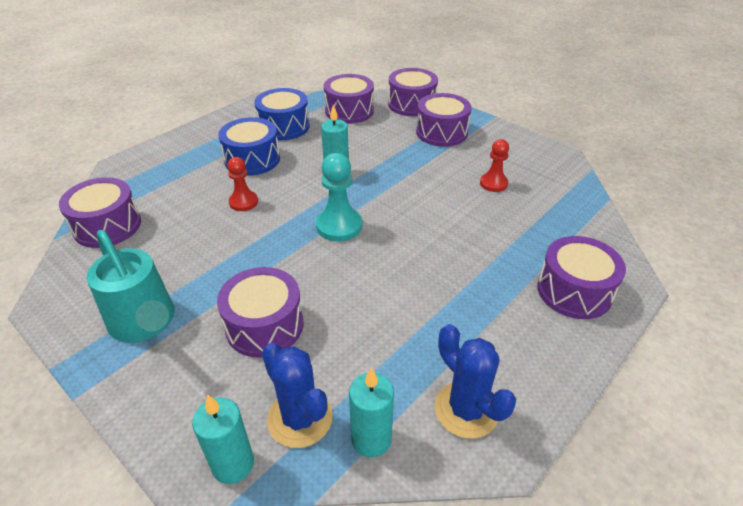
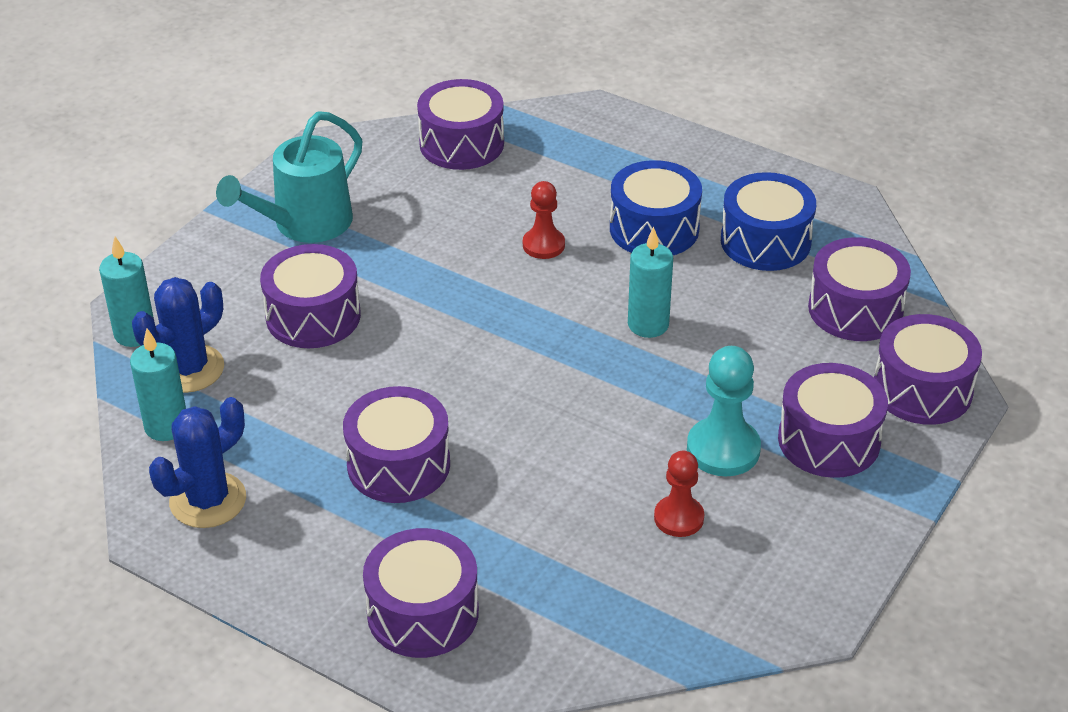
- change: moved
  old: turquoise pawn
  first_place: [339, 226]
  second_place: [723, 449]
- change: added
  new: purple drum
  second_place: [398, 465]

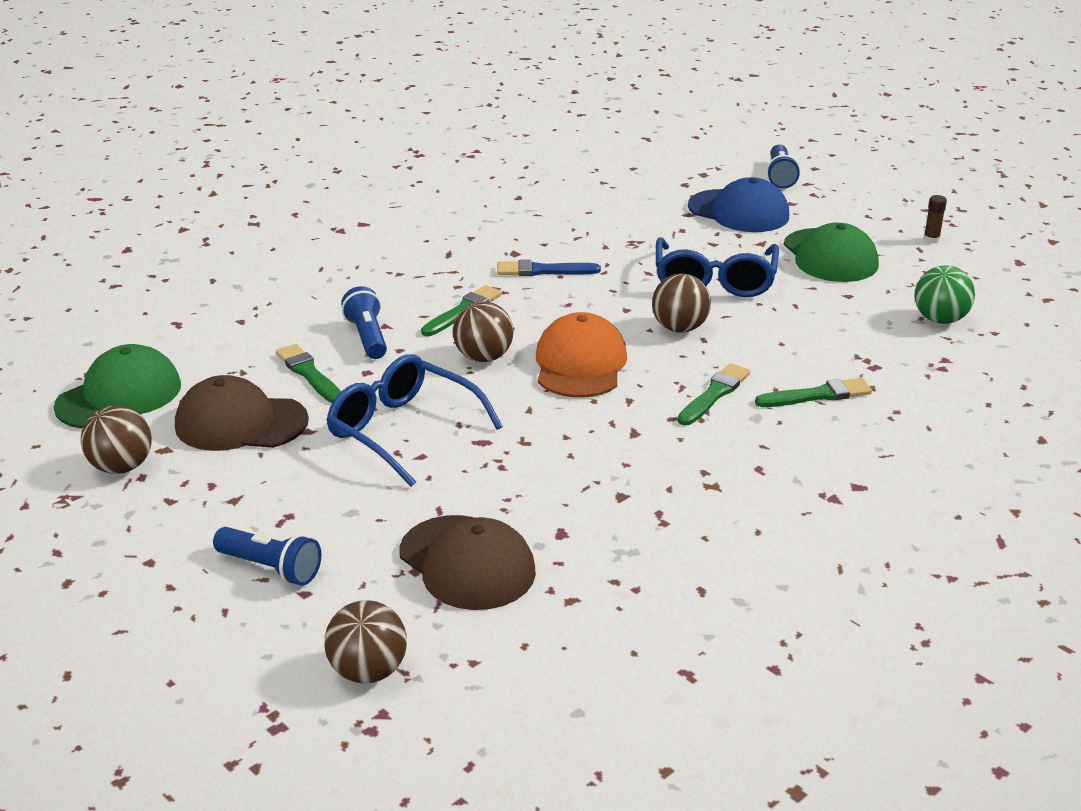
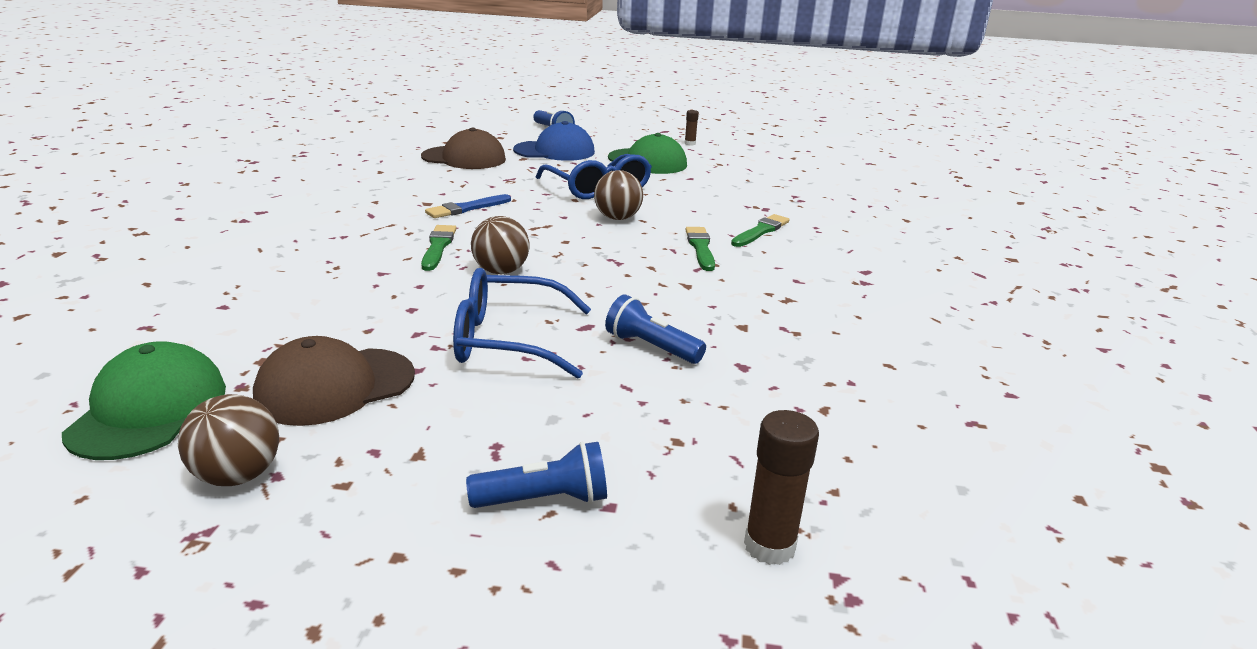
- change: removed
  old: green brush
  first_place: [309, 374]
- change: replaced
  old: brown ball
  new: brown glue stick
  first_place: [368, 671]
  second_place: [769, 546]
- change: moved
  old: blue flashlight
  first_place: [367, 337]
  second_place: [651, 347]
- change: moved
  old: brown cap
  first_place: [467, 563]
  second_place: [464, 158]
- change: removed
  old: orange cap
  first_place: [580, 364]
- change: removed
  old: green ball
  first_place: [940, 319]

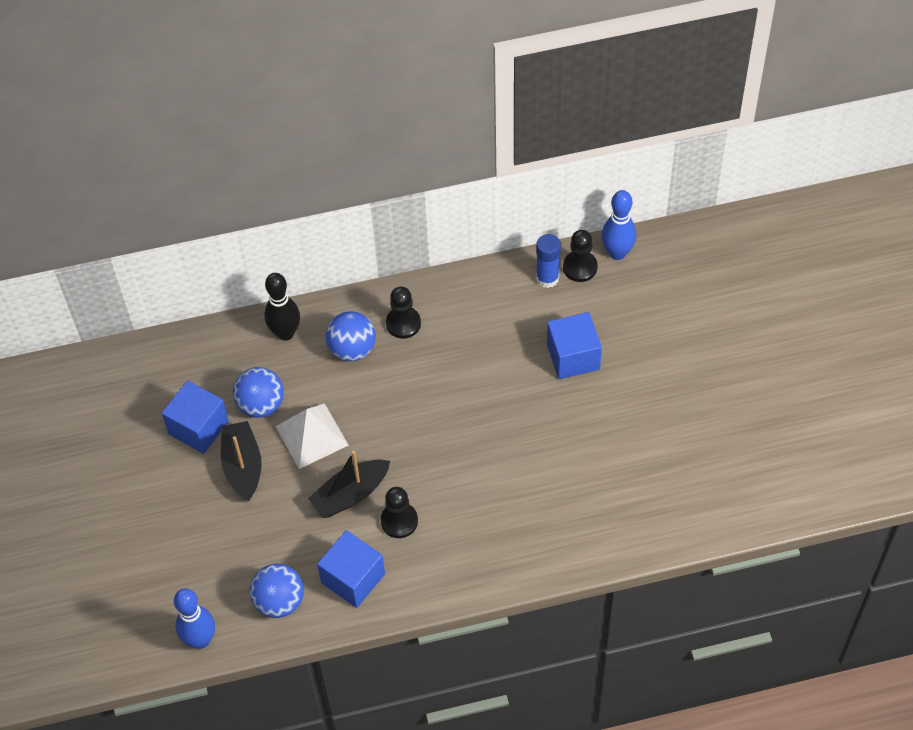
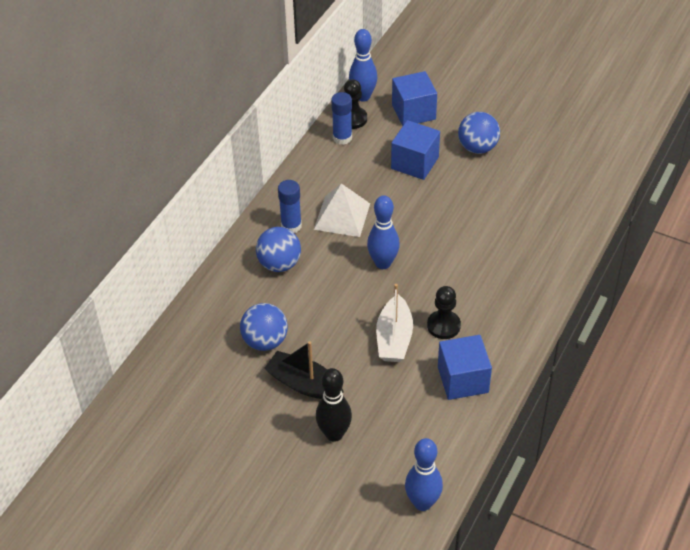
- change: moved
  old: blue cube
  first_place: [198, 427]
  second_place: [413, 112]
- change: moved
  old: blue ball
  first_place: [279, 601]
  second_place: [477, 147]
- change: moved
  old: black bowling pin
  first_place: [285, 333]
  second_place: [334, 434]
- change: moved
  old: white pyramid
  first_place: [311, 435]
  second_place: [342, 216]
- change: recoloured
  old: black boat
  new: white boat
  first_place: [350, 494]
  second_place: [394, 338]
- change: replaced
  old: black pawn
  new: blue glue stick
  first_place: [403, 323]
  second_place: [291, 226]
- change: added
  new: blue bowling pin
  second_place: [383, 263]

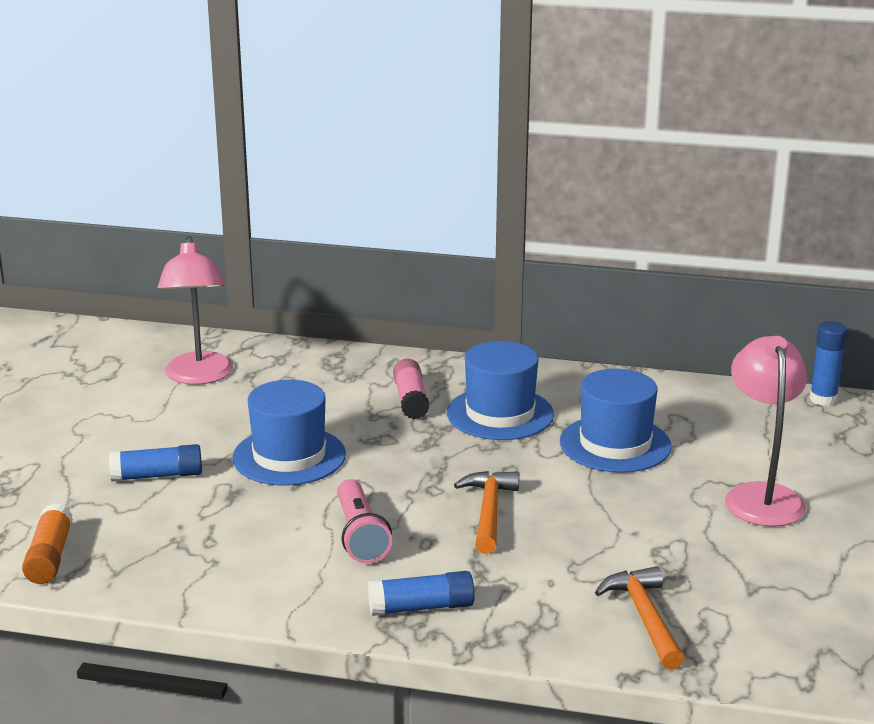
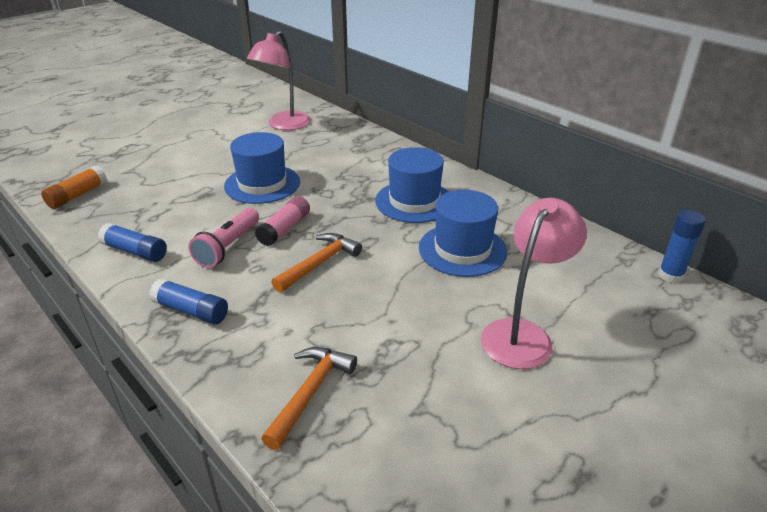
- change: moved
  old: blue glue stick
  first_place: [157, 476]
  second_place: [135, 251]
- change: moved
  old: pink glue stick
  first_place: [411, 400]
  second_place: [284, 229]

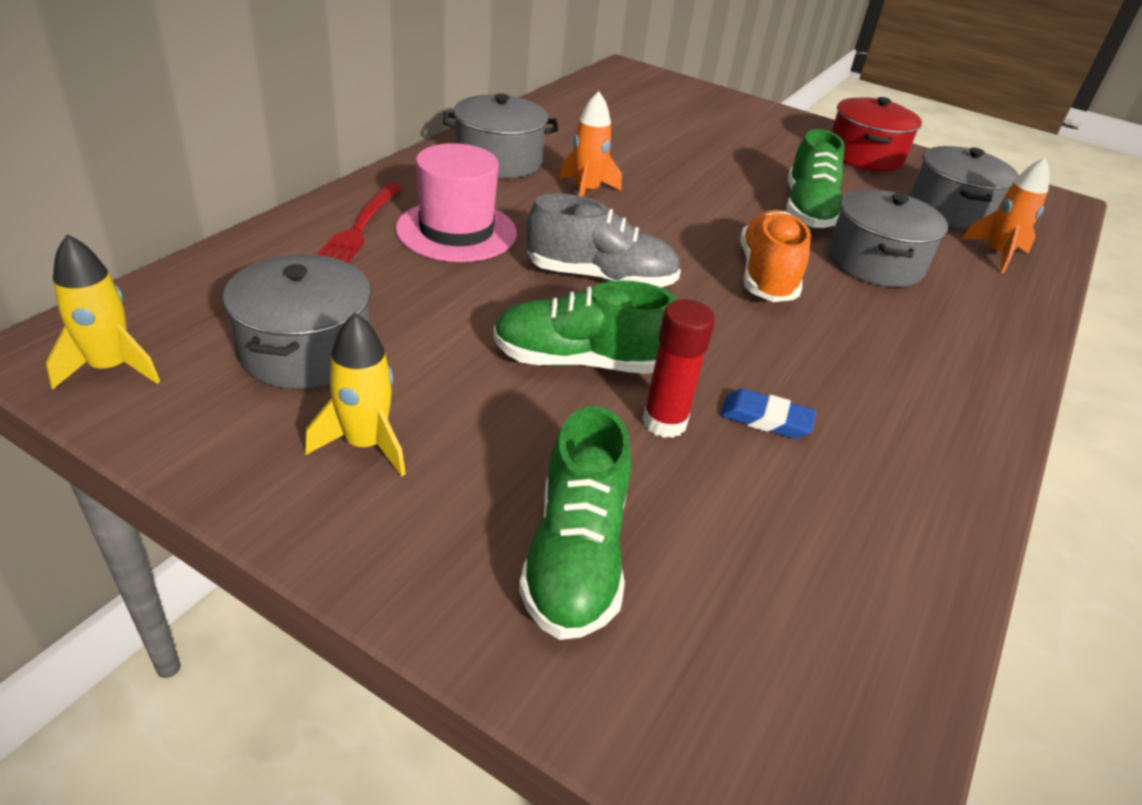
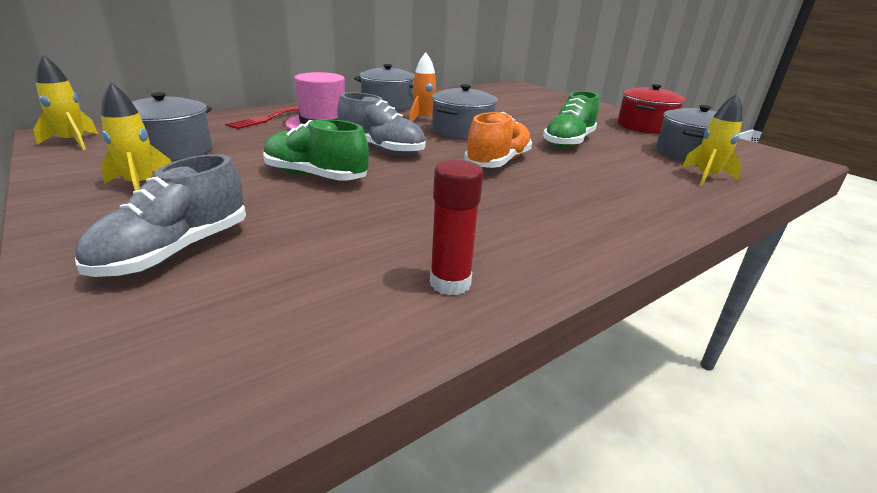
- change: recoloured
  old: green shoe
  new: grey shoe
  first_place: [575, 556]
  second_place: [175, 251]
- change: moved
  old: red glue stick
  first_place: [664, 422]
  second_place: [450, 283]
- change: removed
  old: blue eraser
  first_place: [766, 419]
- change: moved
  old: grey pot
  first_place: [875, 262]
  second_place: [462, 132]
- change: recoloured
  old: orange rocket
  new: yellow rocket
  first_place: [997, 254]
  second_place: [706, 177]

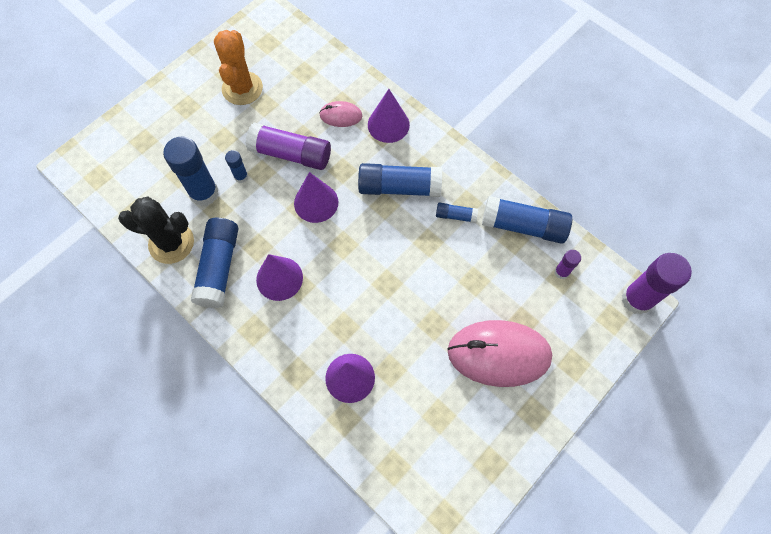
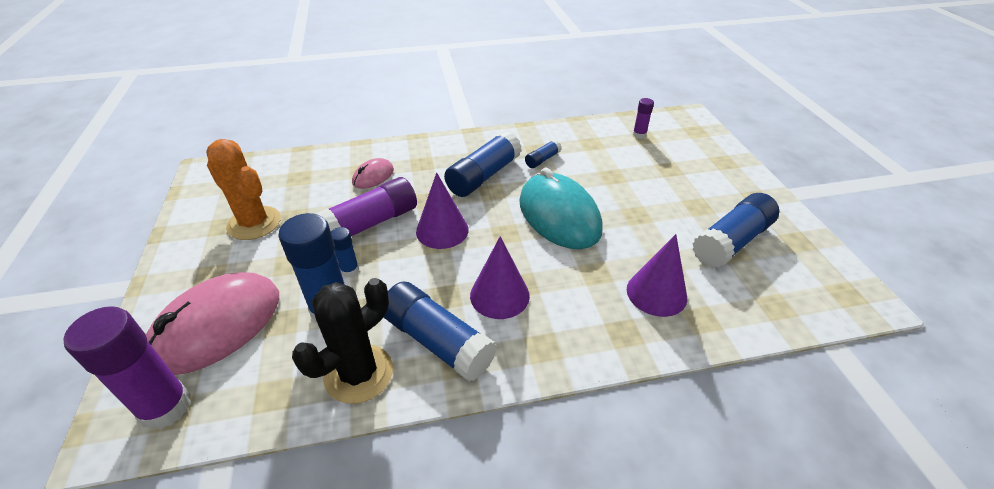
- change: removed
  old: purple cone
  first_place: [388, 124]
- change: moved
  old: pink mouse
  first_place: [498, 354]
  second_place: [217, 326]
- change: moved
  old: blue glue stick
  first_place: [523, 226]
  second_place: [731, 242]
- change: moved
  old: purple glue stick
  first_place: [636, 299]
  second_place: [165, 407]
- change: added
  new: turquoise mouse
  second_place: [559, 216]

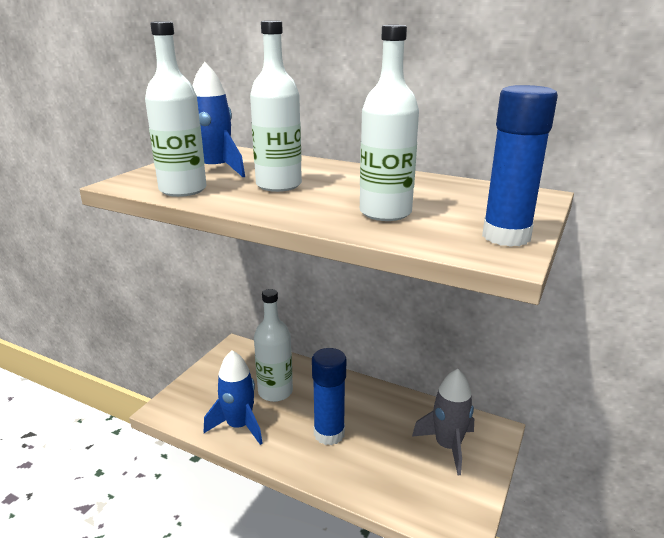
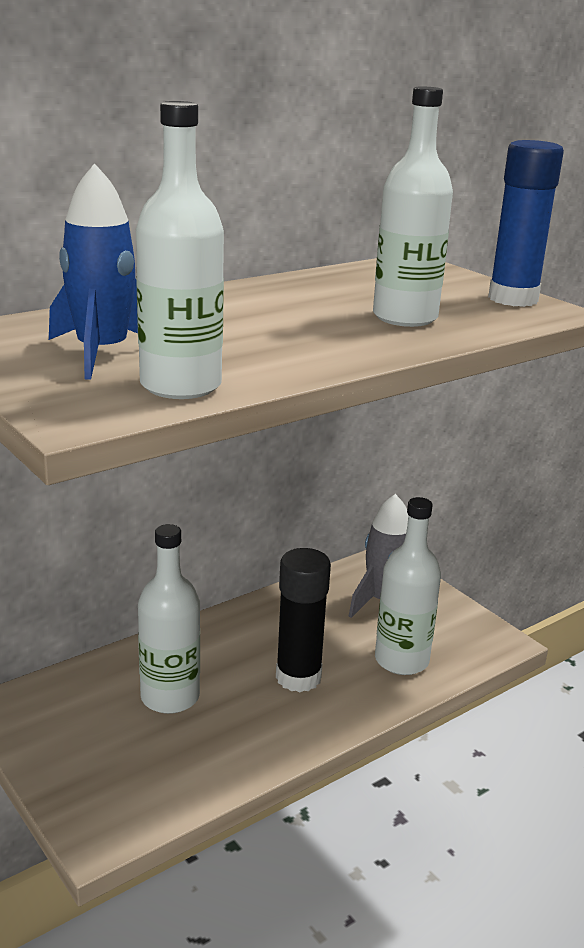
- change: removed
  old: blue rocket
  first_place: [239, 425]
- change: moved
  old: white bottle
  first_place: [278, 185]
  second_place: [401, 660]
- change: recoloured
  old: blue glue stick
  new: black glue stick
  first_place: [329, 433]
  second_place: [298, 677]

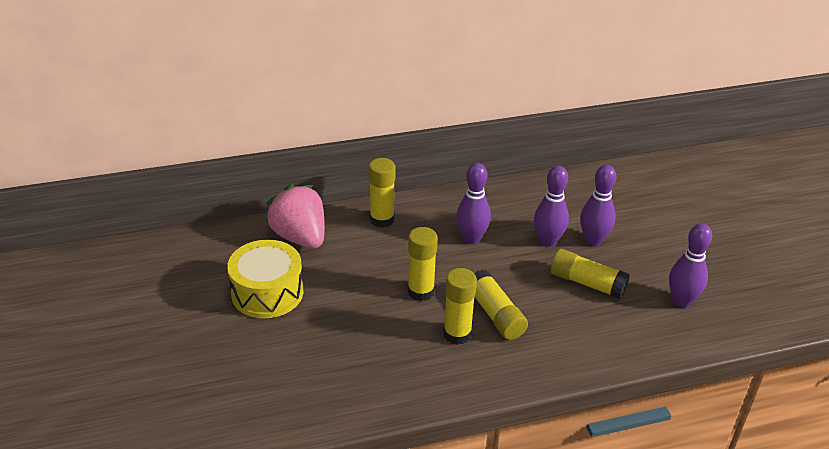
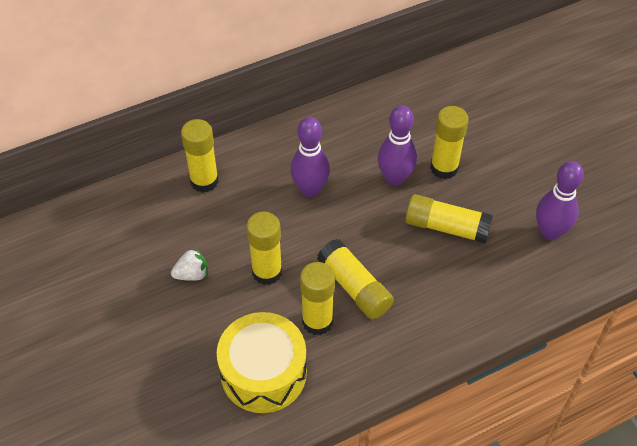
- change: moved
  old: yellow drum
  first_place: [267, 292]
  second_place: [263, 373]
- change: removed
  old: pink strawberry
  first_place: [300, 237]
- change: replaced
  old: purple bowling pin
  new: yellow glue stick
  first_place: [593, 240]
  second_place: [444, 168]
- change: added
  new: white strawberry
  second_place: [192, 274]

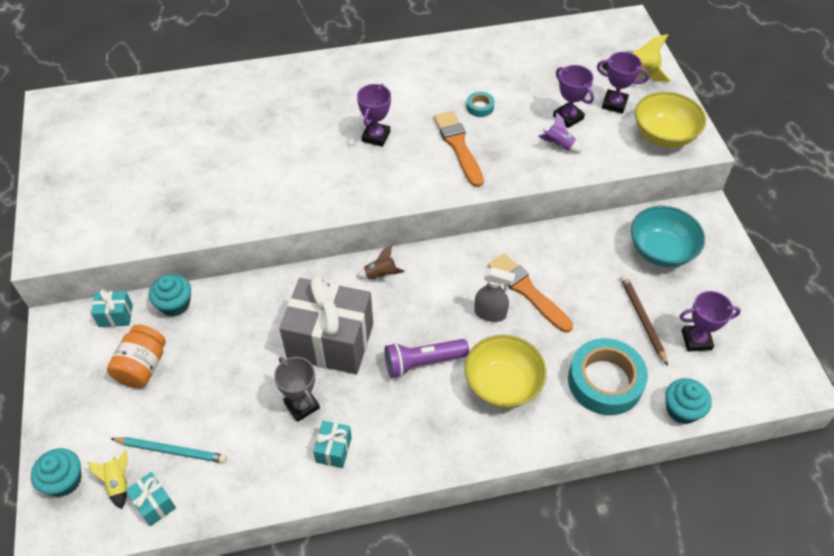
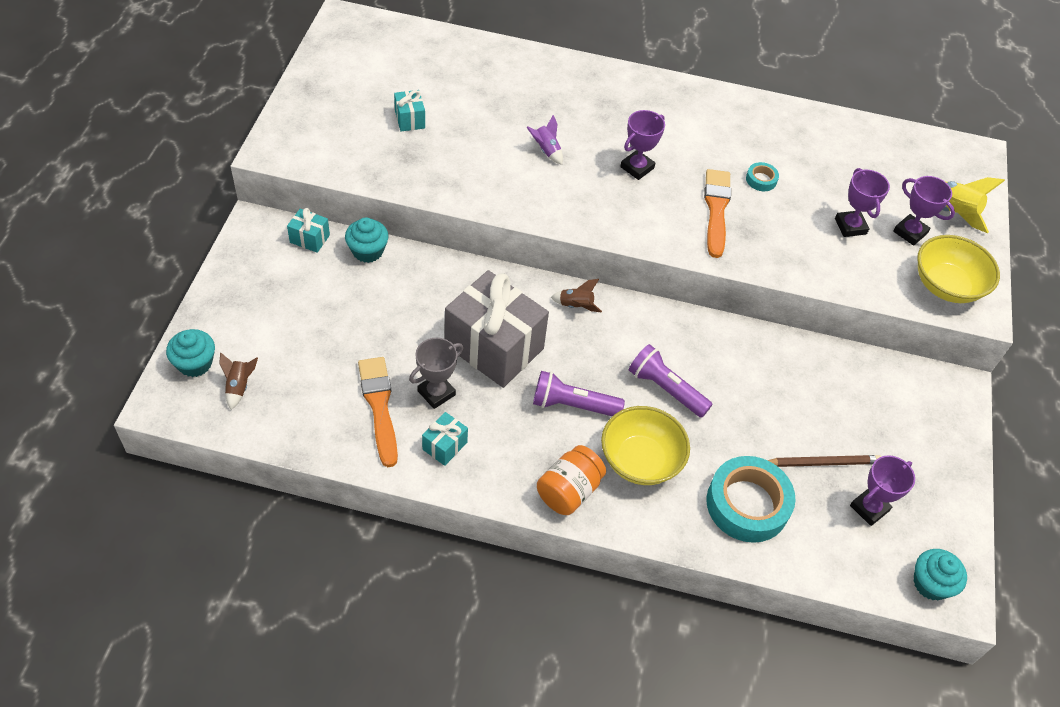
- change: recoloured
  old: yellow rocket
  new: brown rocket
  first_place: [118, 483]
  second_place: [239, 387]
- change: moved
  old: orange jar
  first_place: [142, 367]
  second_place: [569, 491]
- change: removed
  old: turquoise pencil
  first_place: [171, 450]
- change: moved
  old: turquoise gift
  first_place: [154, 504]
  second_place: [410, 119]
- change: turned
  old: grey trophy
  first_place: [302, 405]
  second_place: [436, 393]
  degrees: 60
- change: replaced
  old: grey spray bottle
  new: purple flashlight
  first_place: [490, 313]
  second_place: [666, 389]
- change: moved
  old: orange brush
  first_place: [527, 291]
  second_place: [379, 406]
- change: moved
  old: purple rocket
  first_place: [559, 145]
  second_place: [546, 150]
- change: turned
  old: brown pencil
  first_place: [642, 319]
  second_place: [822, 462]
  degrees: 75
- change: removed
  old: turquoise bowl
  first_place: [661, 251]
- change: moved
  old: turquoise cupcake
  first_place: [682, 409]
  second_place: [931, 583]
- change: turned
  old: purple trophy
  first_place: [696, 340]
  second_place: [869, 508]
  degrees: -60

